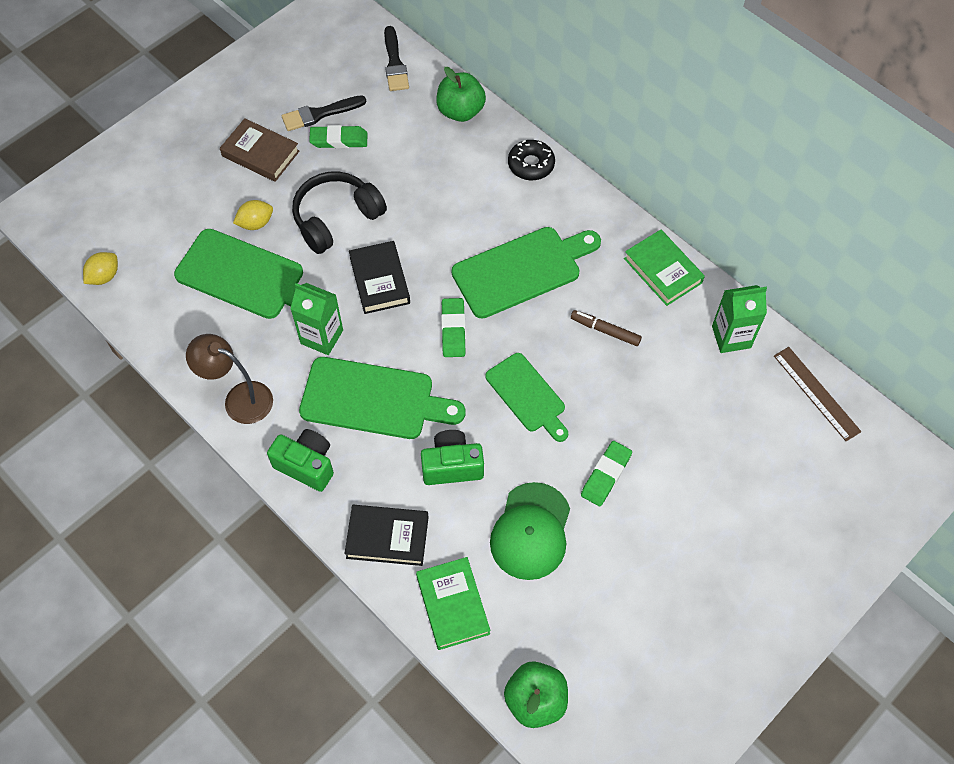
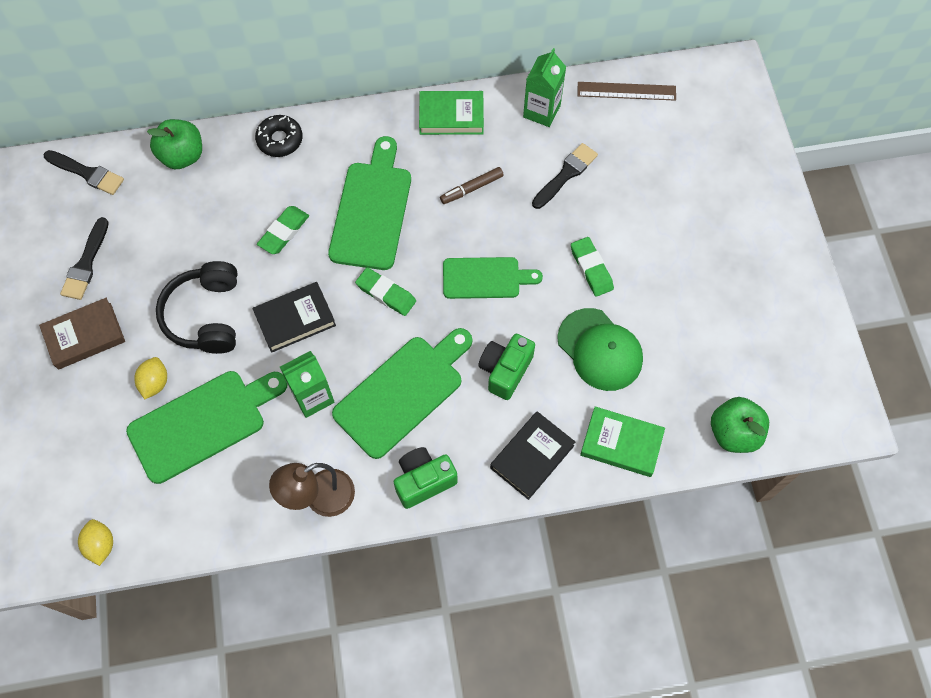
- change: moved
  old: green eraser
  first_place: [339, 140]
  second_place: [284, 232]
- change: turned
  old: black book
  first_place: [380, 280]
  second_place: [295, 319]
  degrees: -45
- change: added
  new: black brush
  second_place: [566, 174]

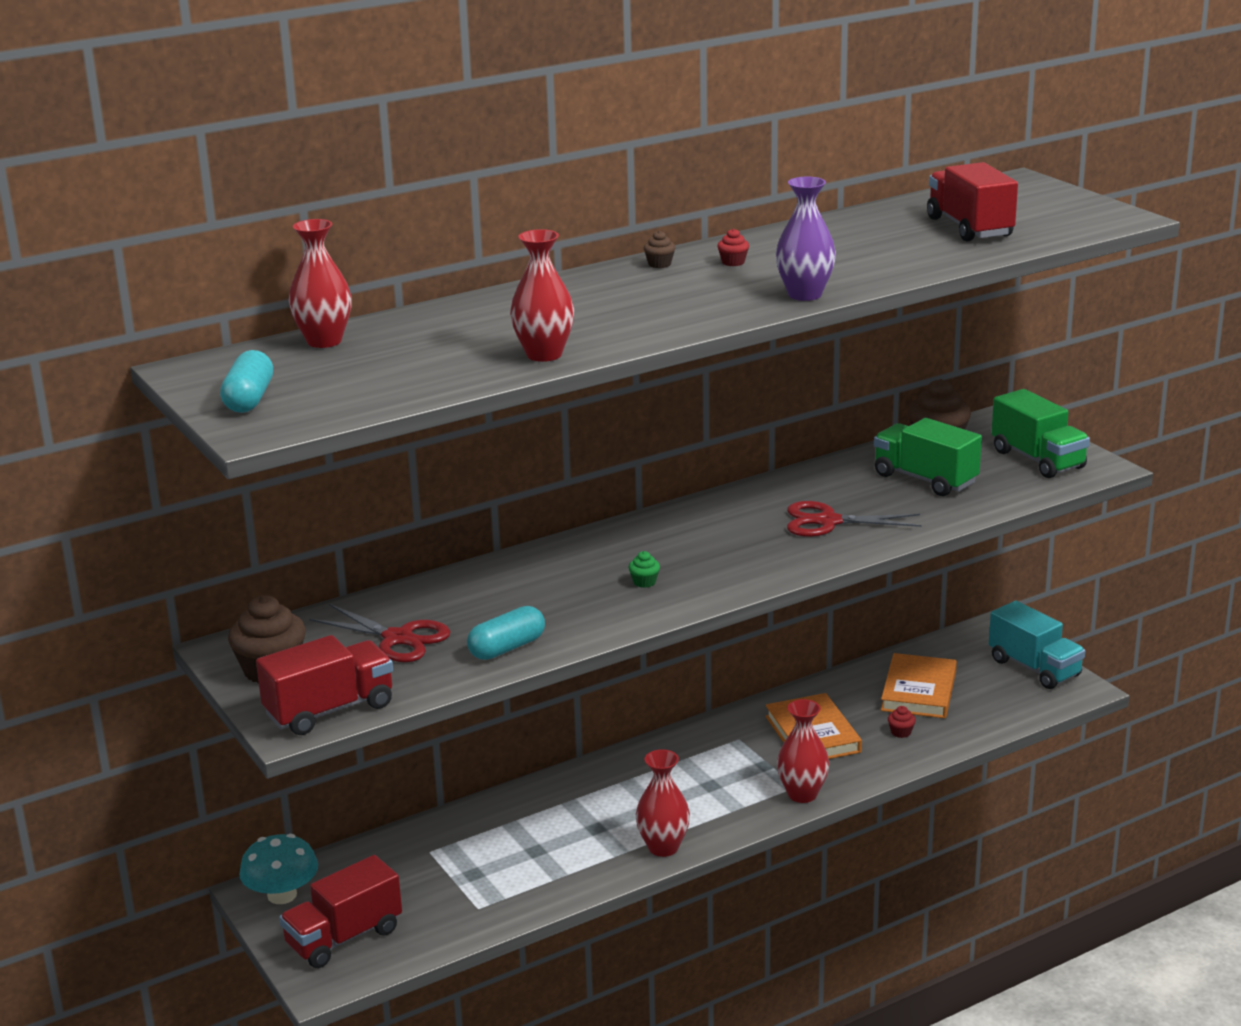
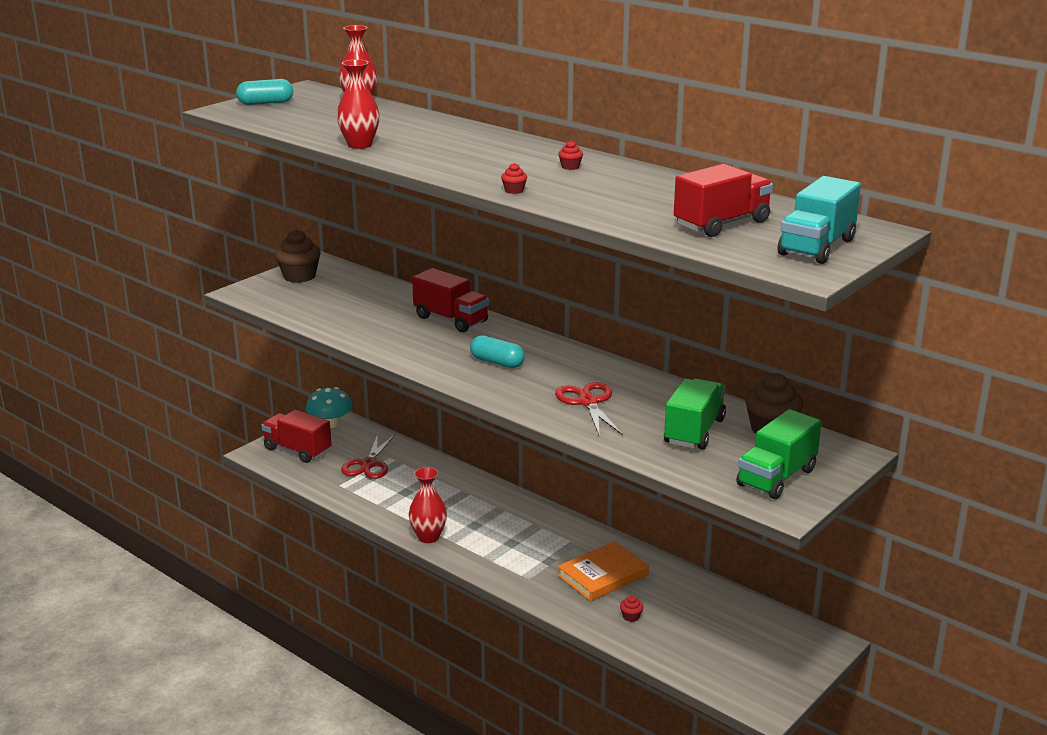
- change: moved
  old: red truck
  first_place: [330, 710]
  second_place: [451, 319]
- change: moved
  old: red scissors
  first_place: [398, 638]
  second_place: [369, 464]
- change: moved
  old: turquoise capsule
  first_place: [507, 648]
  second_place: [497, 362]
- change: removed
  old: green cupcake
  first_place: [644, 582]
- change: removed
  old: brown cupcake
  first_place: [659, 264]
- change: replaced
  old: purple vase
  new: red cupcake
  first_place: [805, 295]
  second_place: [514, 190]
- change: removed
  old: red vase
  first_place: [802, 794]
- change: removed
  old: orange book
  first_place: [918, 691]
- change: moved
  old: turquoise truck
  first_place: [1034, 668]
  second_place: [816, 247]

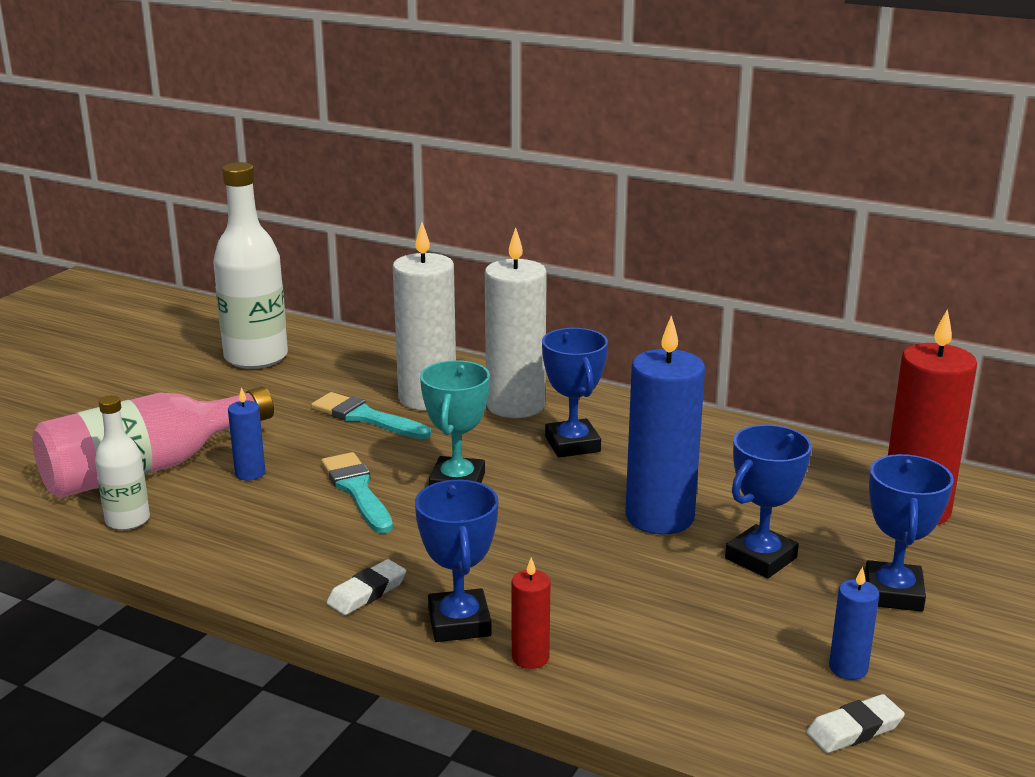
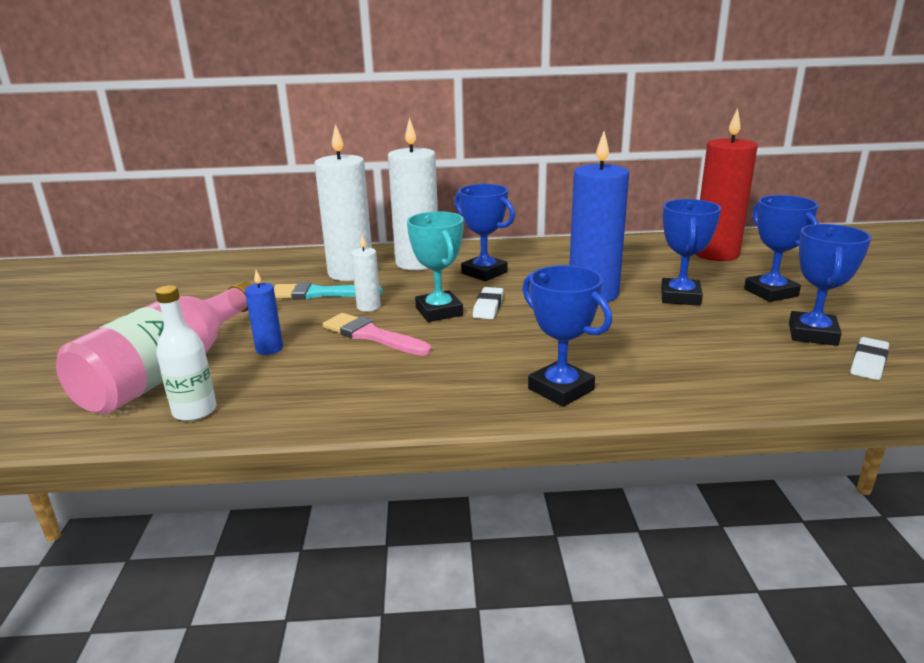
- change: removed
  old: white bottle
  first_place: [256, 357]
- change: recoloured
  old: turquoise brush
  new: pink brush
  first_place: [357, 490]
  second_place: [371, 335]
- change: moved
  old: white eraser
  first_place: [367, 592]
  second_place: [488, 307]
- change: removed
  old: red candle
  first_place: [530, 657]
- change: replaced
  old: blue candle
  new: blue trophy
  first_place: [848, 668]
  second_place: [812, 334]
- change: added
  new: white candle
  second_place: [368, 307]

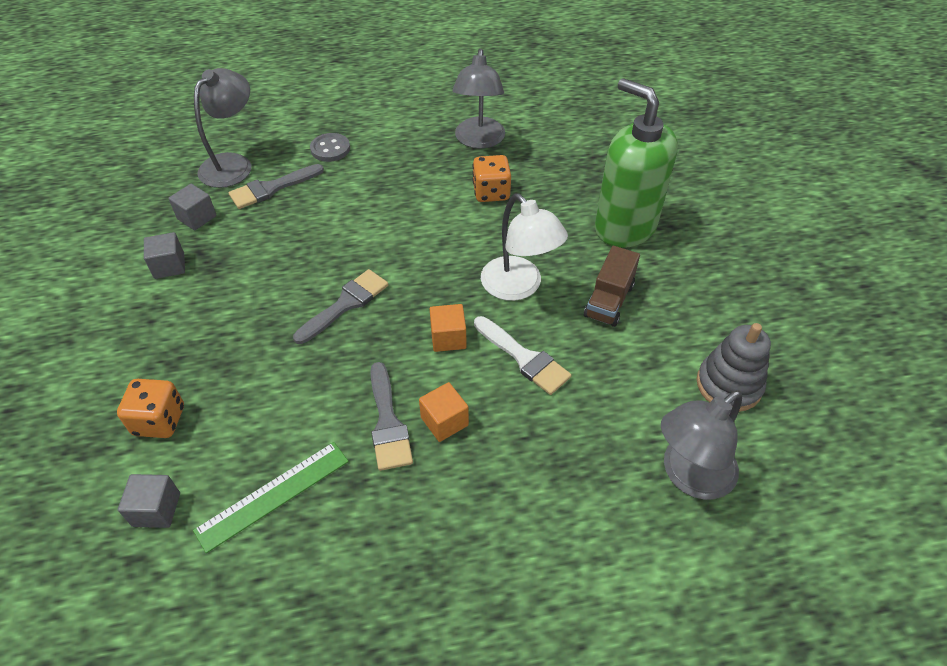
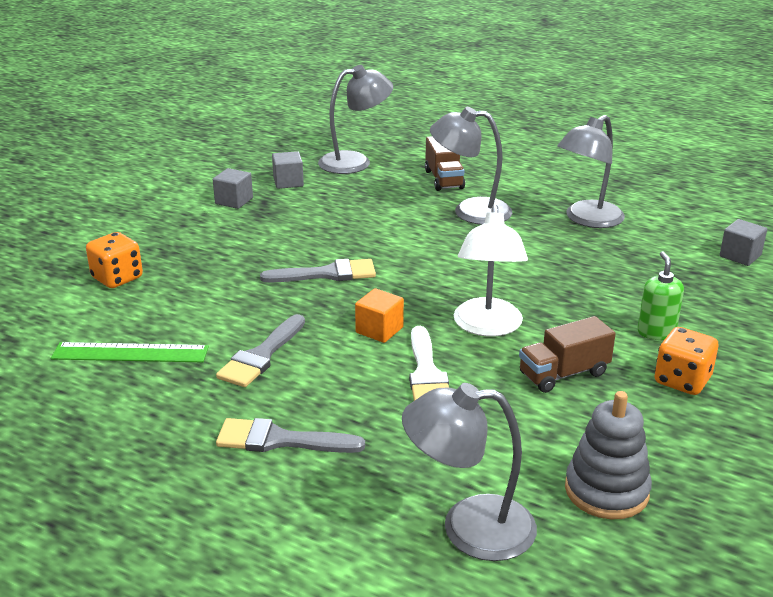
- change: moved
  old: grey cube
  first_place: [156, 509]
  second_place: [740, 256]
- change: moved
  old: grey brush
  first_place: [272, 188]
  second_place: [280, 440]
- change: replaced
  old: grey button
  new: brown truck
  first_place: [330, 149]
  second_place: [444, 179]
- change: removed
  old: orange cube
  first_place: [444, 421]
- change: moved
  old: orange dice
  first_place: [491, 192]
  second_place: [682, 381]
- change: resized
  old: green soap dispenser
  first_place: [624, 227]
  second_place: [656, 332]
  factor: 0.44
- change: added
  new: grey lamp
  second_place: [470, 211]

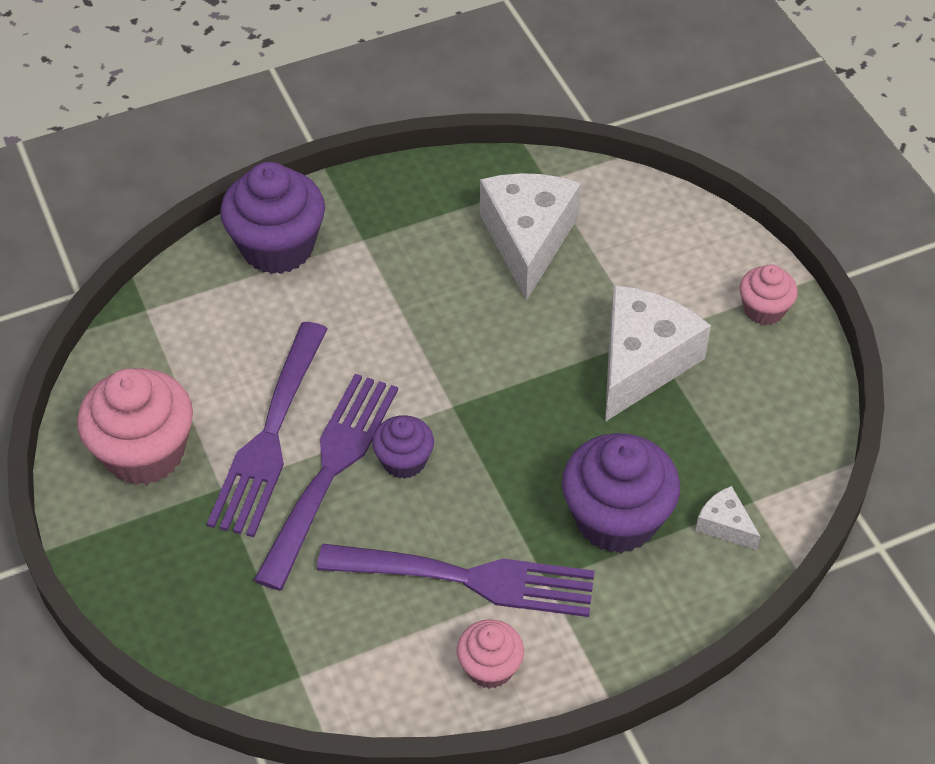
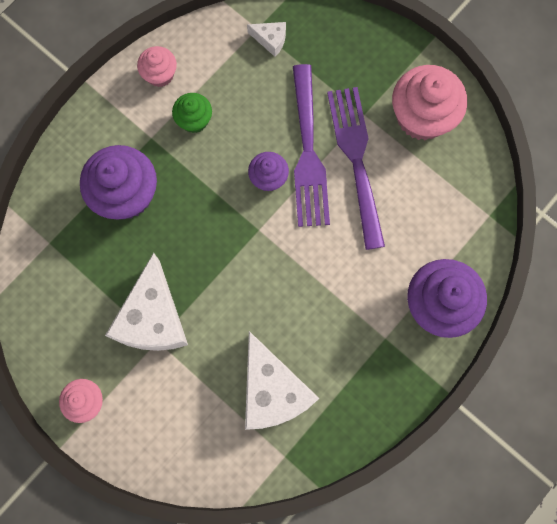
- change: replaced
  old: purple fork
  new: green cupcake
  first_place: [469, 578]
  second_place: [194, 120]
- change: moved
  old: white cheese
  first_place: [725, 525]
  second_place: [270, 40]

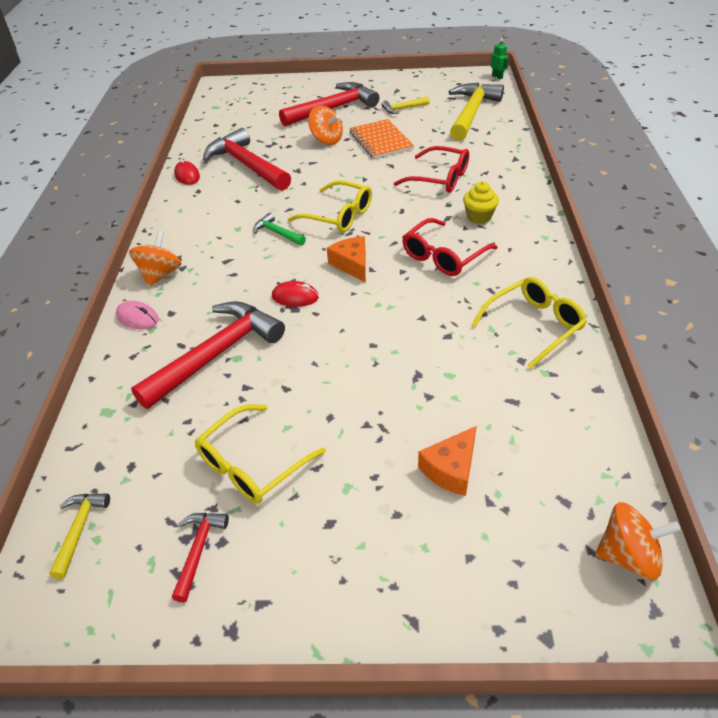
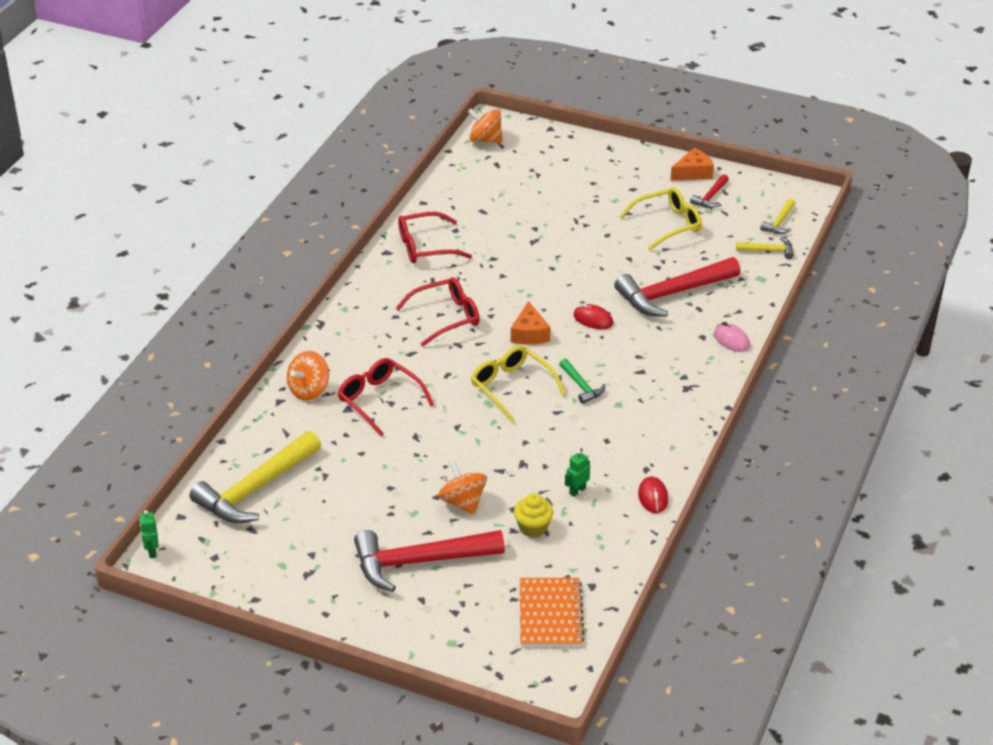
- change: moved
  old: orange spinning top
  first_place: [160, 274]
  second_place: [309, 390]
- change: replaced
  old: red hammer
  new: green robot
  first_place: [247, 165]
  second_place: [577, 491]
- change: moved
  old: orange notebook
  first_place: [380, 141]
  second_place: [550, 614]
- change: moved
  old: yellow hammer
  first_place: [403, 109]
  second_place: [768, 251]
- change: moved
  old: orange cheese
  first_place: [451, 469]
  second_place: [693, 173]
- change: moved
  old: yellow cupcake
  first_place: [479, 217]
  second_place: [533, 528]
- change: recoloured
  old: yellow glasses
  new: red glasses
  first_place: [533, 326]
  second_place: [426, 247]

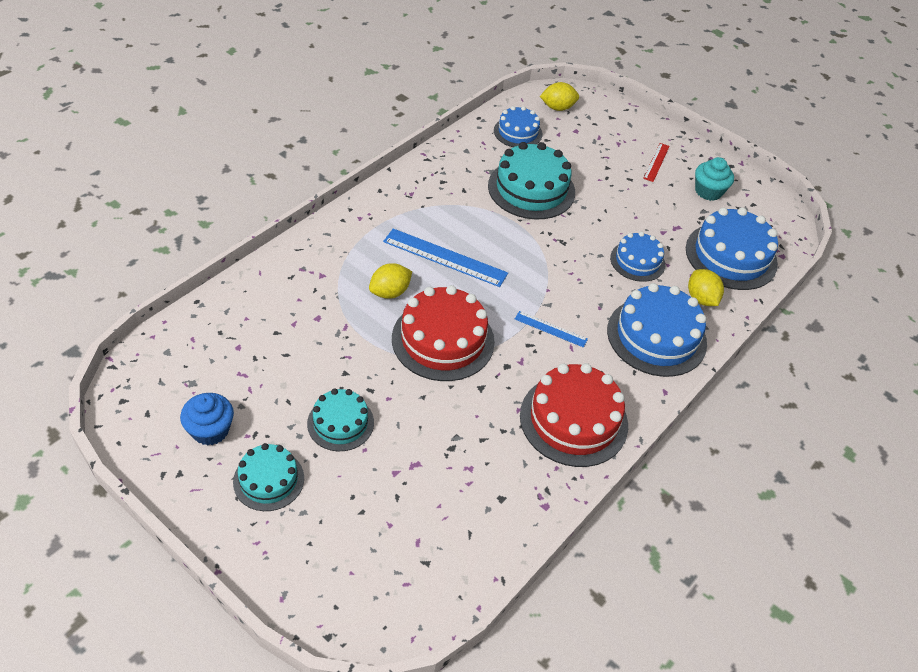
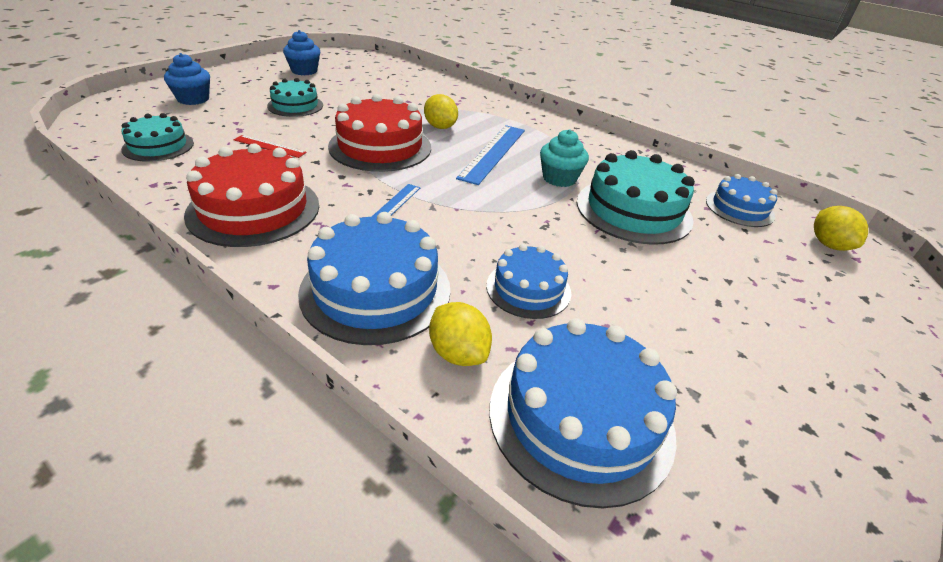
- change: moved
  old: turquoise cake
  first_place: [268, 480]
  second_place: [158, 146]
- change: moved
  old: red ruler
  first_place: [656, 162]
  second_place: [269, 146]
- change: turned
  old: yellow lemon
  first_place: [701, 298]
  second_place: [458, 353]
  degrees: 75
- change: moved
  old: turquoise cupcake
  first_place: [708, 191]
  second_place: [559, 178]
- change: added
  new: blue cupcake
  second_place: [193, 99]

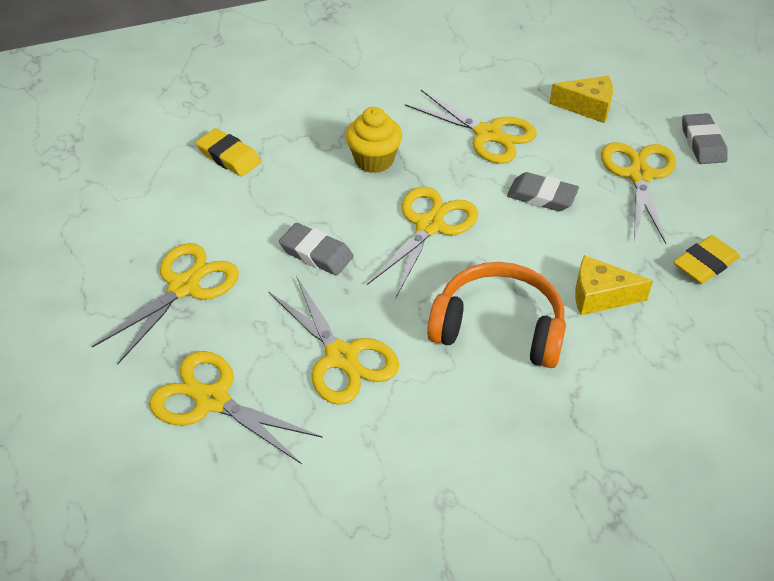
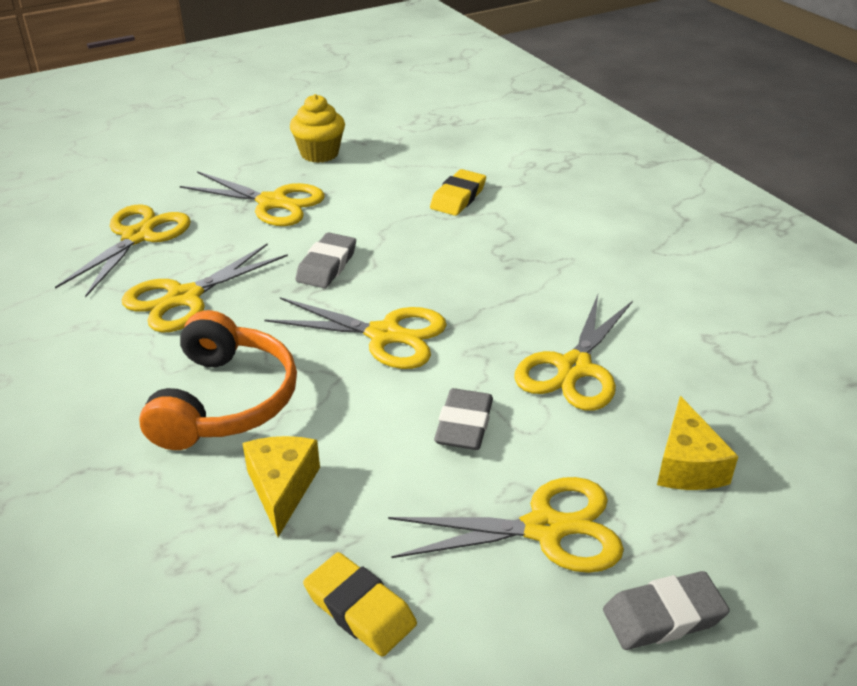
- change: moved
  old: yellow cupcake
  first_place: [374, 160]
  second_place: [319, 154]

